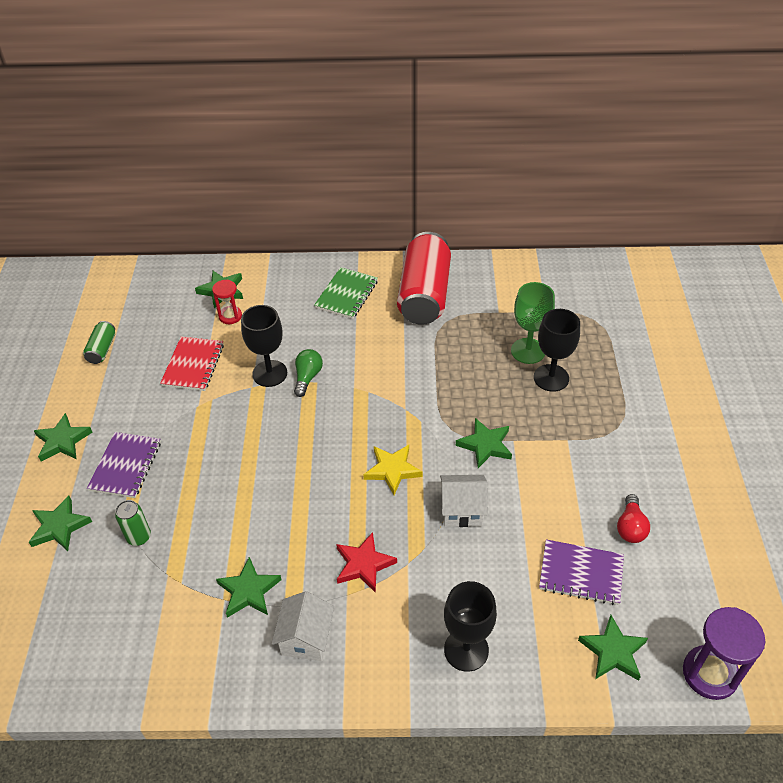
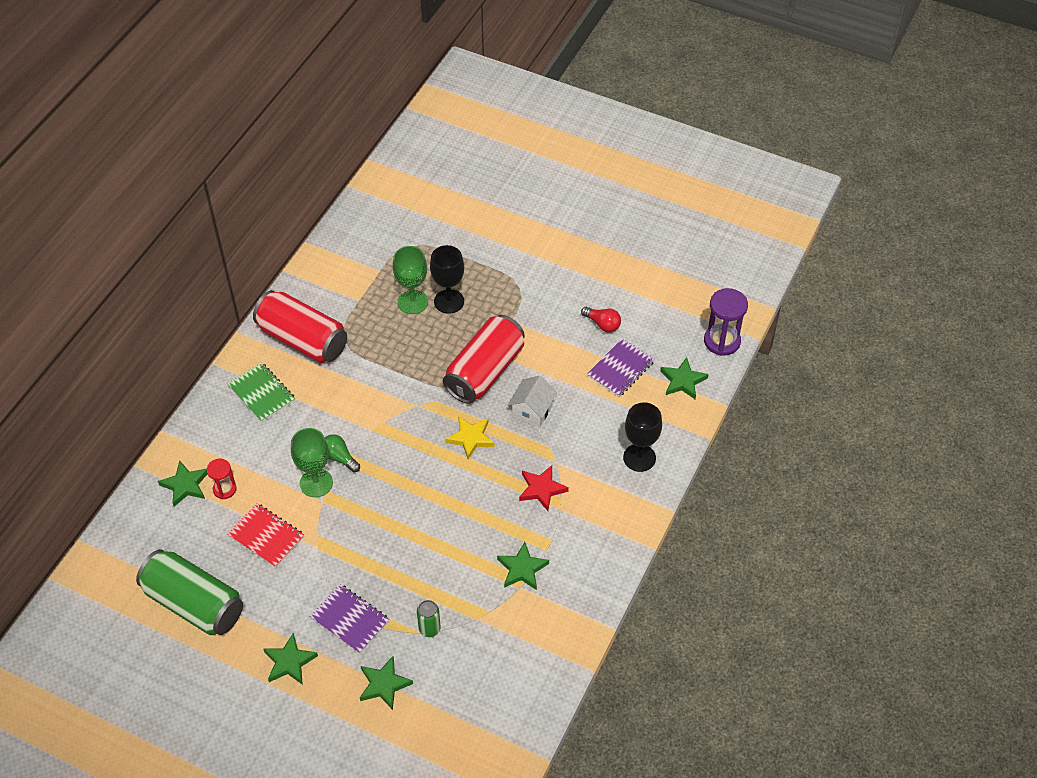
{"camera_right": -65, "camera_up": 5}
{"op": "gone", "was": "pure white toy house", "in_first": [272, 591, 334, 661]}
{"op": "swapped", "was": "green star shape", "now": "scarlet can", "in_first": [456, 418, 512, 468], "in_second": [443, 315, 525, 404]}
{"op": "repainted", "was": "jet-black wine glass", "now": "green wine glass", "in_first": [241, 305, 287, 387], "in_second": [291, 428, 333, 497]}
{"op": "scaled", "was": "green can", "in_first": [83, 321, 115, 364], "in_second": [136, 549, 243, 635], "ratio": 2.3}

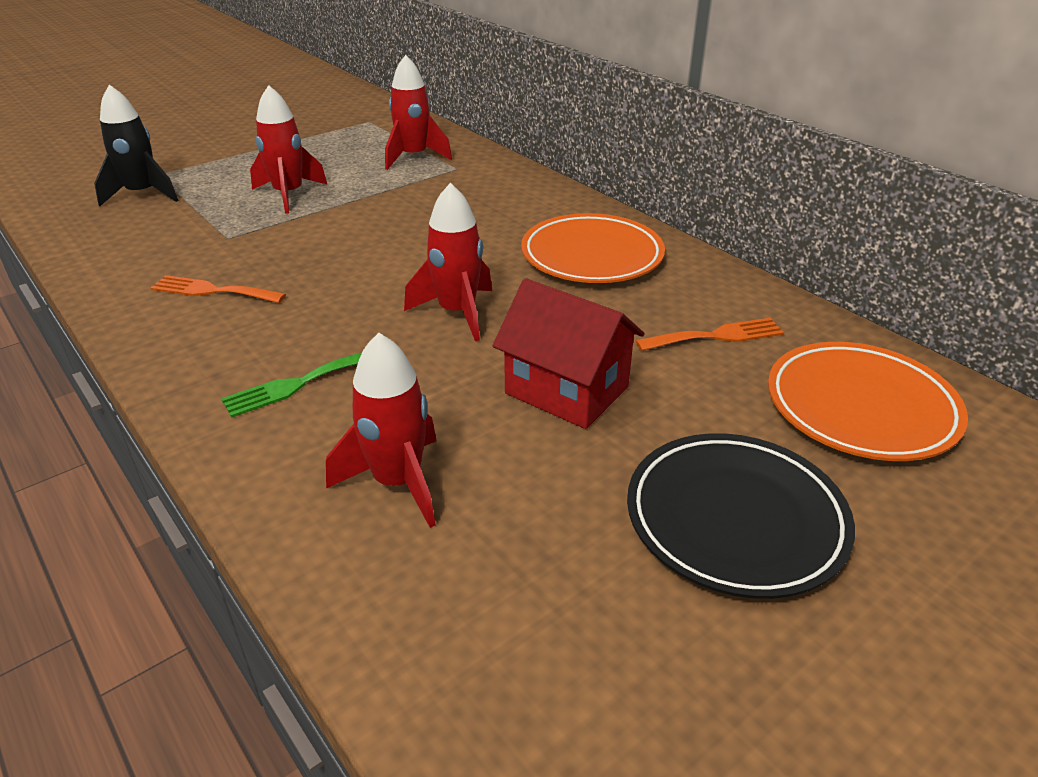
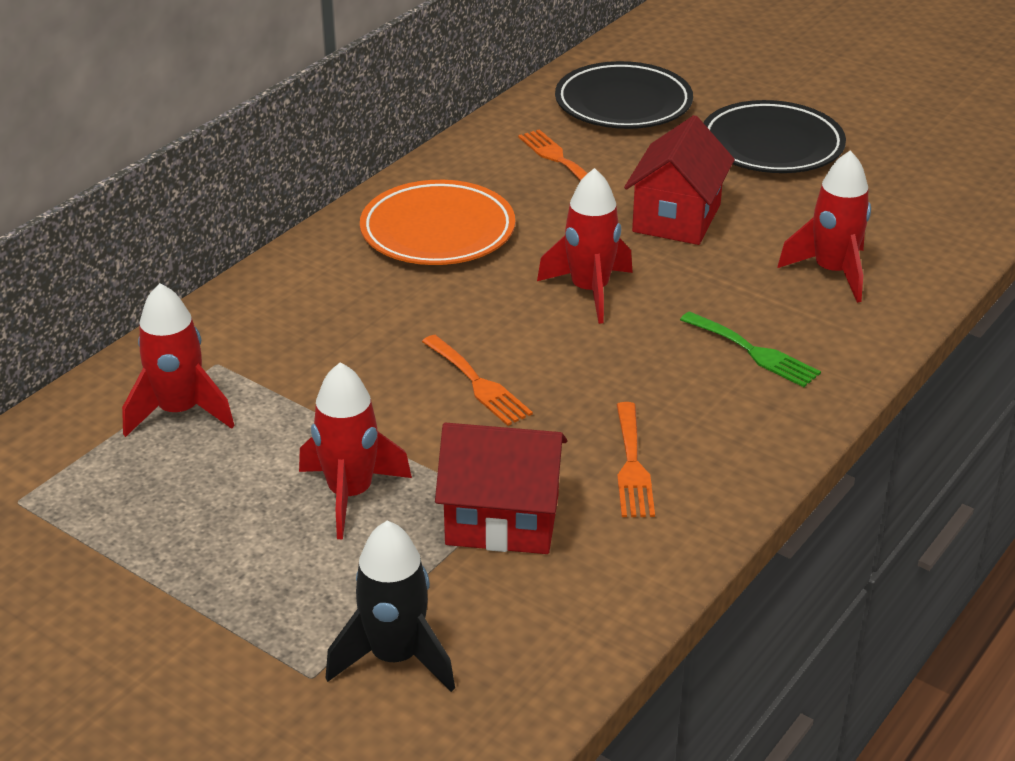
{"camera_right": -105, "camera_up": 0}
{"op": "new", "now": "orange dinner fork", "in_second": [422, 335, 533, 426]}
{"op": "new", "now": "scarlet toy house", "in_second": [435, 423, 567, 554]}
{"op": "repainted", "was": "orange dinner plate", "now": "jet-black dinner plate", "in_first": [768, 342, 968, 461], "in_second": [555, 61, 693, 129]}

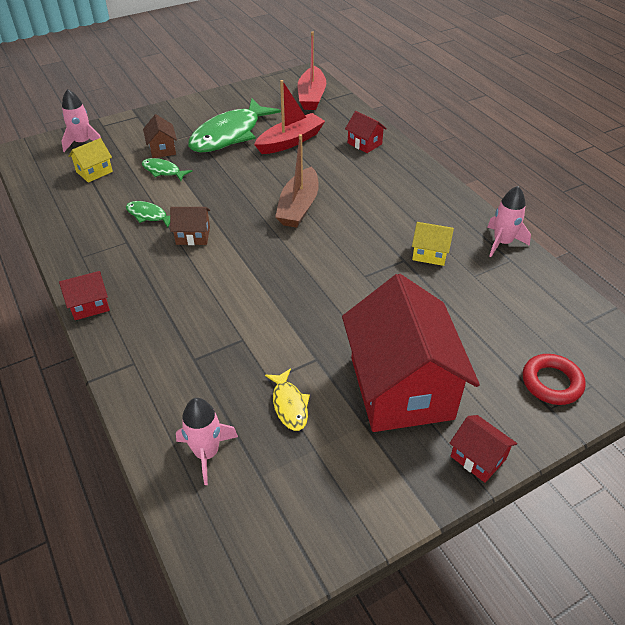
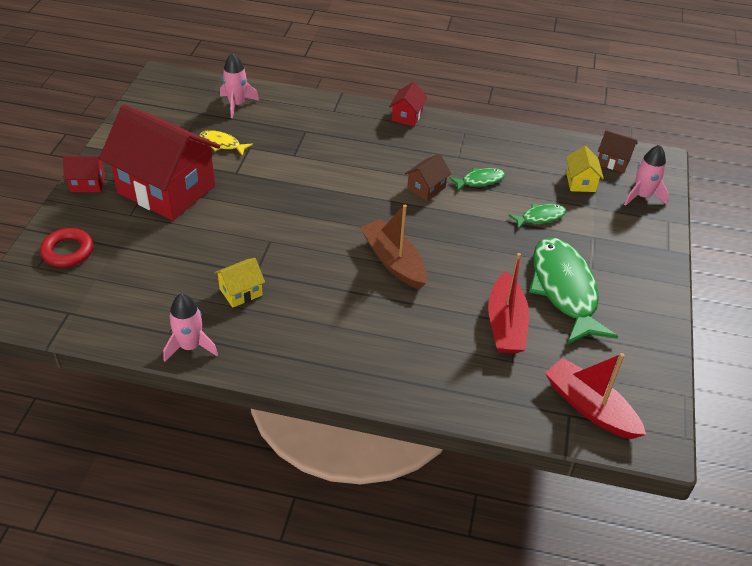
{"camera_right": 130, "camera_up": 0}
{"op": "gone", "was": "scarlet toy house", "in_first": [345, 111, 387, 153]}
{"op": "shifted", "was": "russet toy house", "in_first": [143, 114, 177, 158], "in_second": [598, 130, 637, 173]}

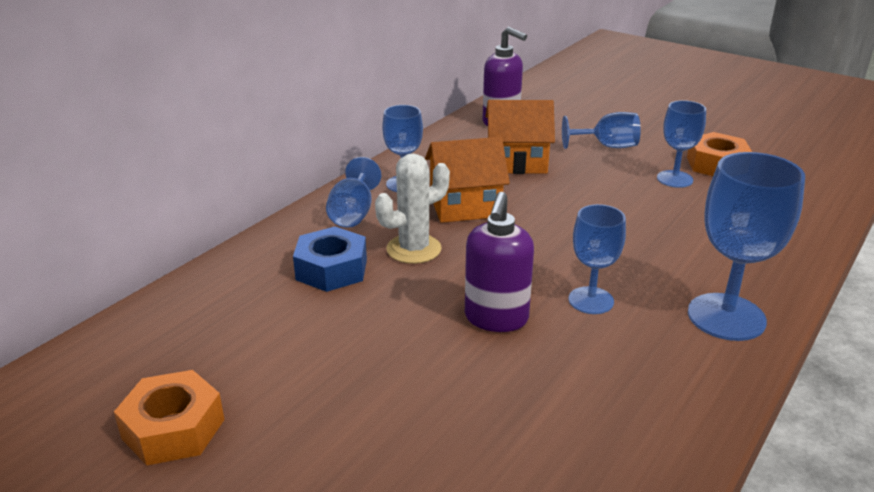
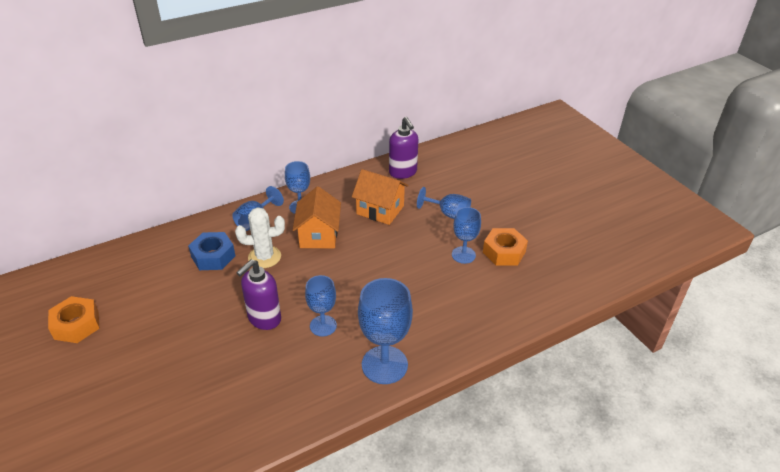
{"camera_right": 25, "camera_up": 10}
{"op": "rotated", "was": "orange toy house", "in_first": [425, 137, 510, 223], "in_second": [293, 186, 341, 248], "clockwise": 75}

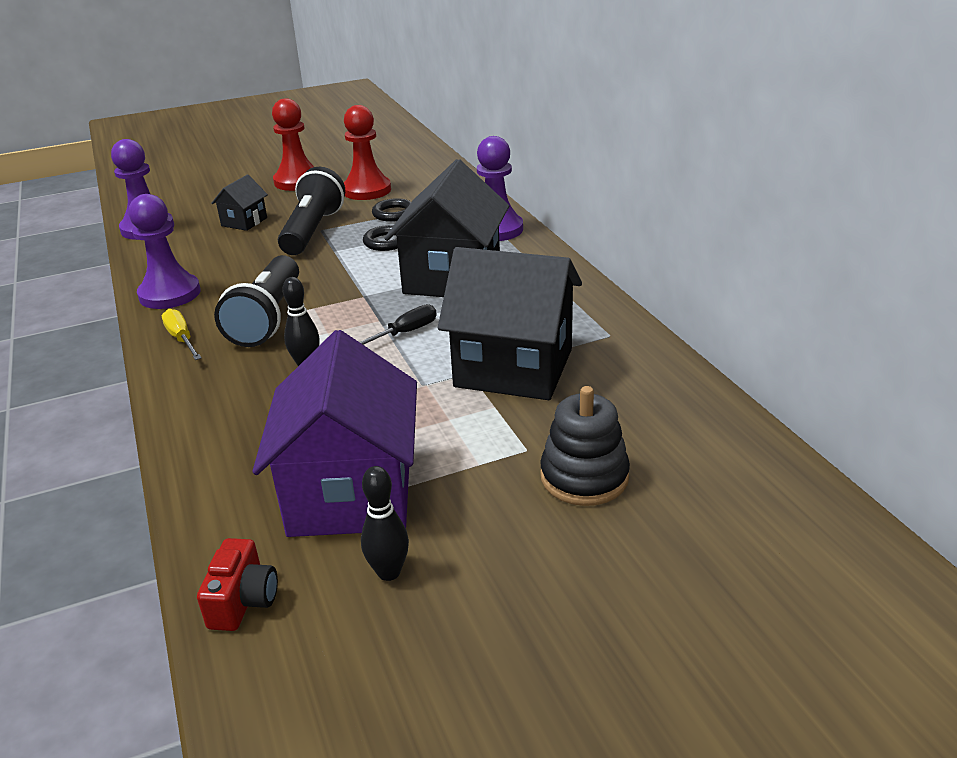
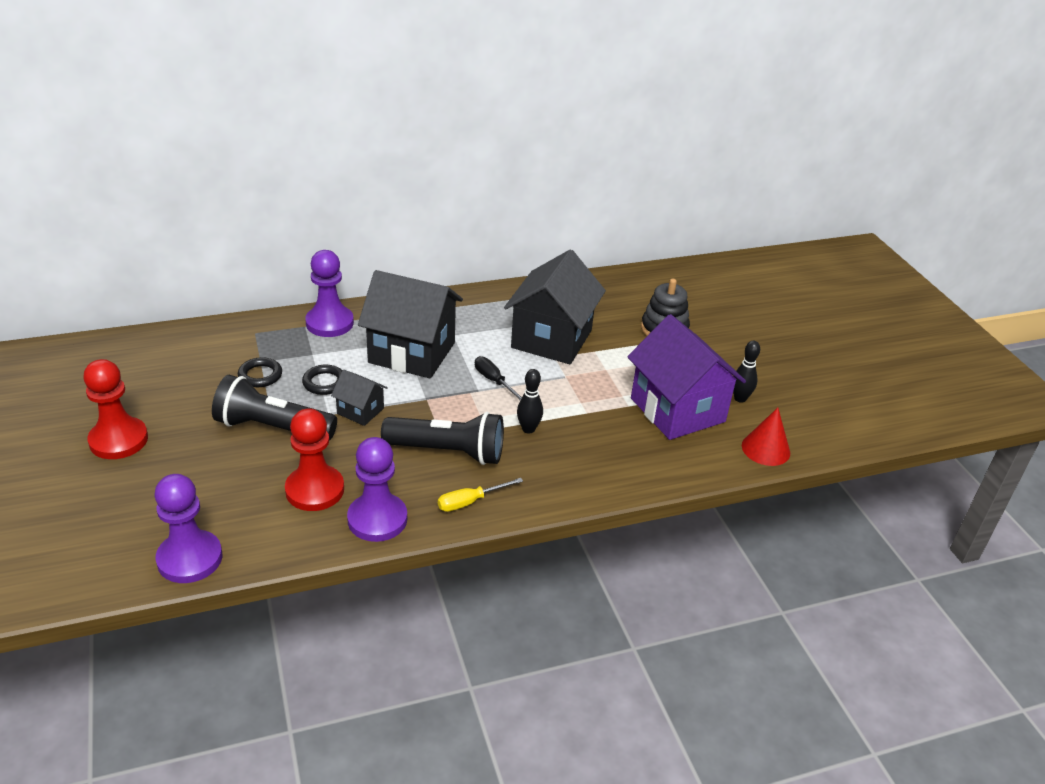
{"camera_right": -90, "camera_up": 5}
{"op": "shifted", "was": "jet-black toy house", "in_first": [211, 174, 268, 231], "in_second": [331, 370, 388, 426]}
{"op": "shifted", "was": "scarlet game pawn", "in_first": [344, 105, 391, 200], "in_second": [285, 408, 344, 511]}
{"op": "swapped", "was": "scarlet photo camera", "now": "scarlet solid cone", "in_first": [197, 538, 278, 631], "in_second": [742, 408, 790, 466]}
{"op": "rotated", "was": "purple toy house", "in_first": [252, 330, 417, 537], "in_second": [627, 314, 746, 440], "clockwise": 60}

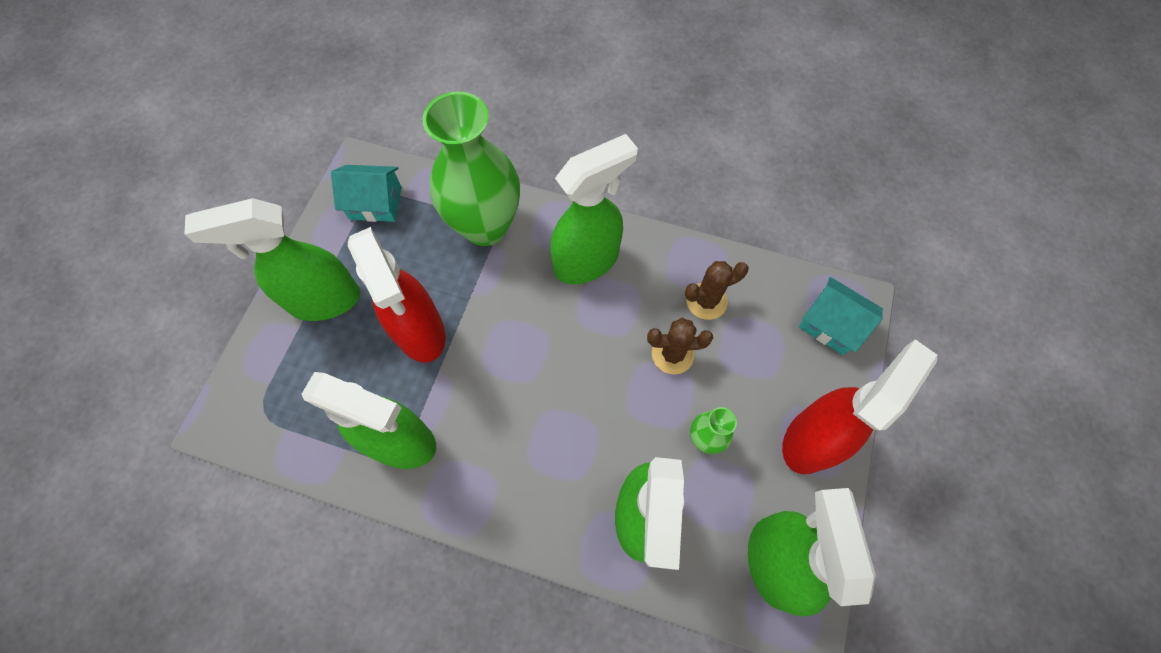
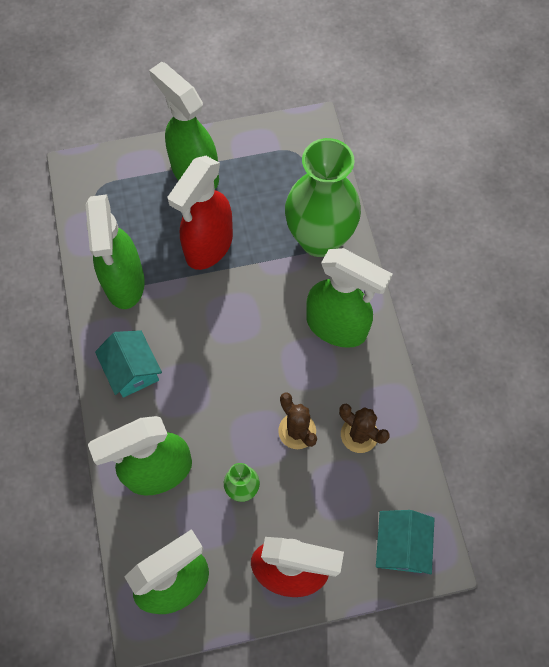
{"camera_right": 60, "camera_up": 0}
{"op": "shifted", "was": "teal toy house", "in_first": [331, 165, 402, 222], "in_second": [95, 330, 162, 398]}

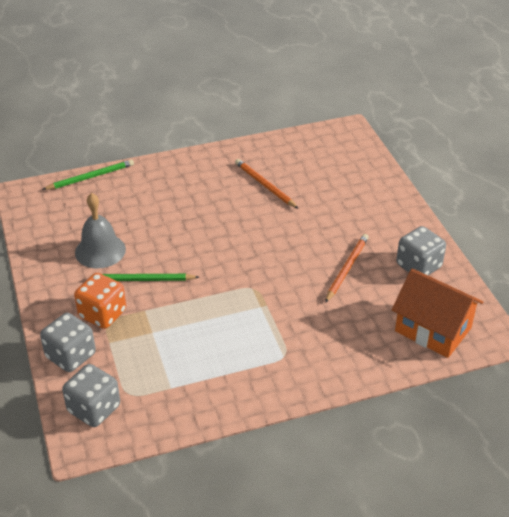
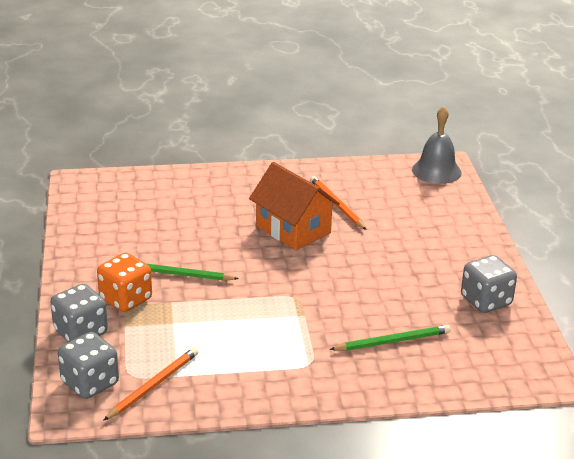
{"camera_right": 10, "camera_up": -10}
{"op": "shifted", "was": "green wooden pencil", "in_first": [42, 159, 134, 190], "in_second": [329, 325, 451, 351]}
{"op": "shifted", "was": "gray school bell", "in_first": [75, 193, 126, 268], "in_second": [412, 106, 461, 184]}
{"op": "shifted", "was": "orange wooden pencil", "in_first": [325, 234, 369, 303], "in_second": [103, 348, 198, 421]}
{"op": "shifted", "was": "orange toy house", "in_first": [392, 269, 483, 358], "in_second": [249, 162, 340, 250]}

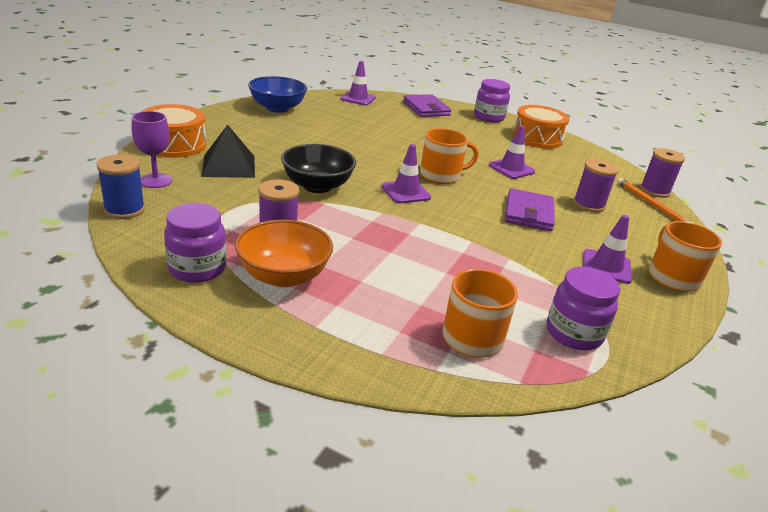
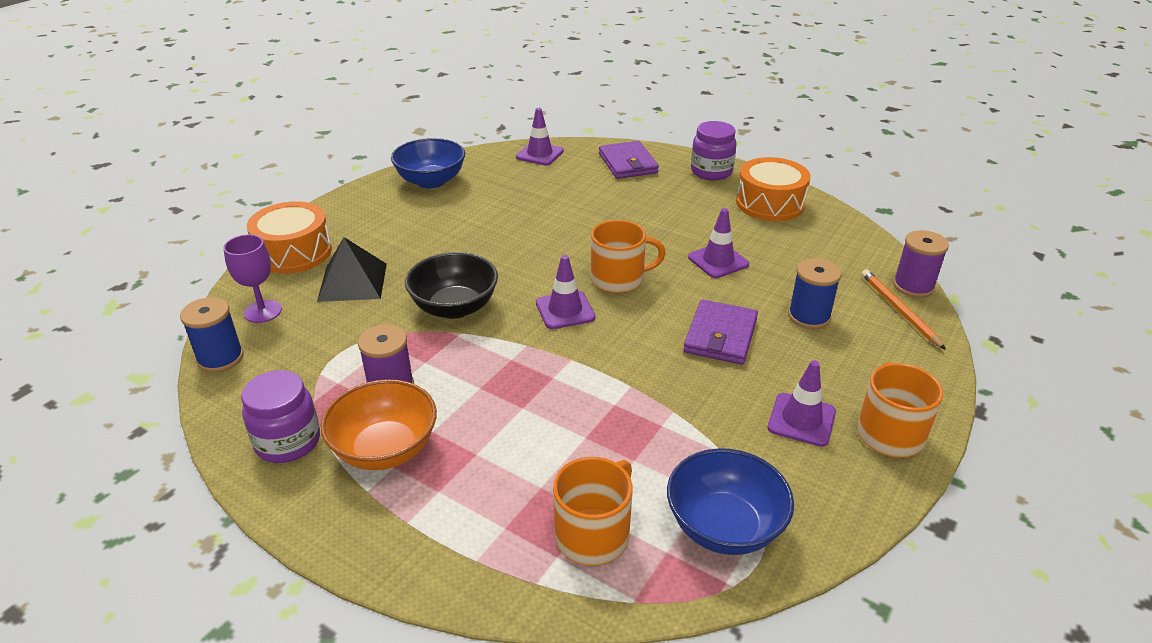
{"camera_right": 10, "camera_up": 5}
{"op": "swapped", "was": "purple jam jar", "now": "cobalt bowl", "in_first": [547, 267, 620, 350], "in_second": [667, 448, 794, 555]}
{"op": "repainted", "was": "purple reel of thread", "now": "cobalt reel of thread", "in_first": [573, 159, 619, 212], "in_second": [788, 258, 841, 329]}

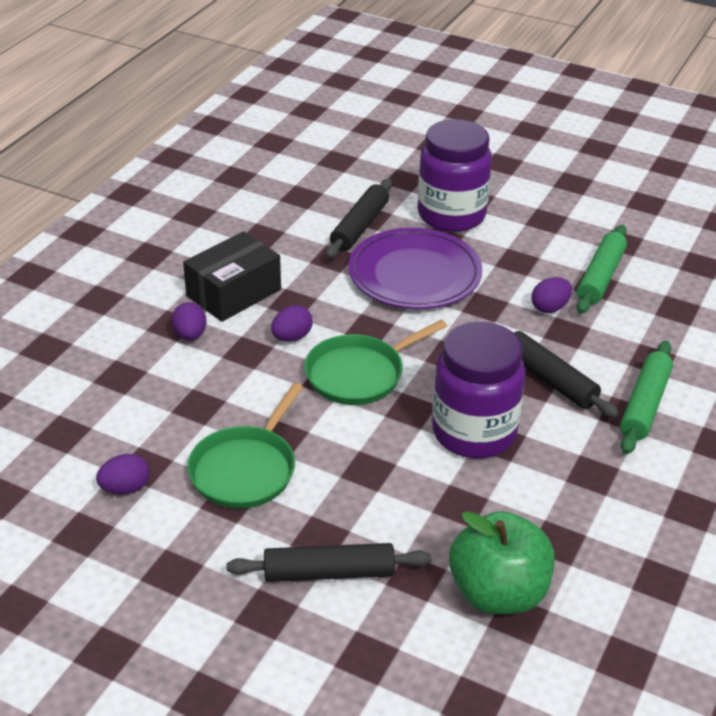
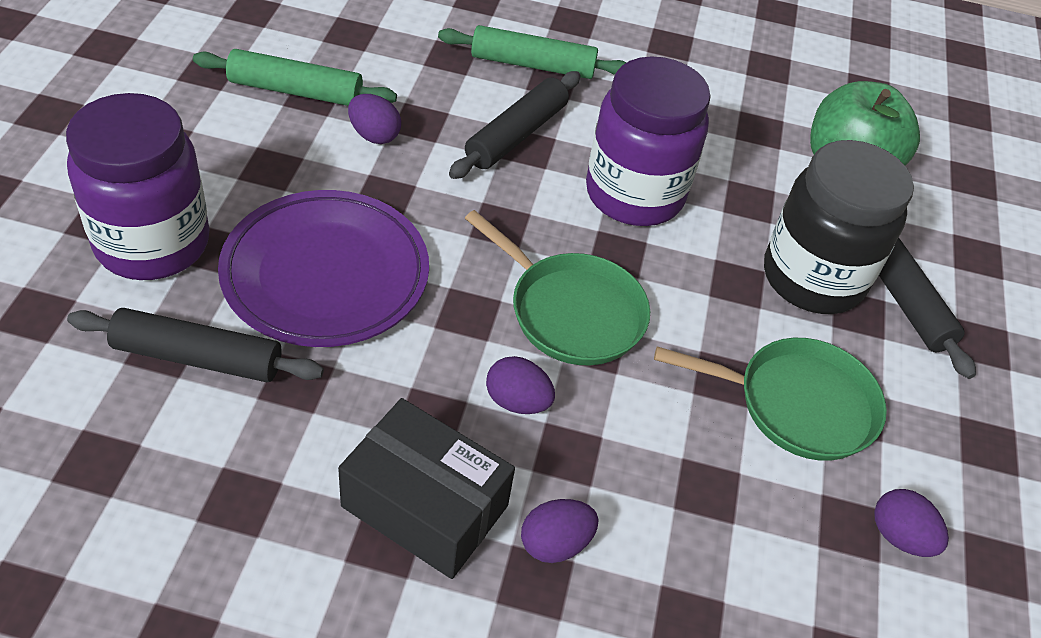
{"camera_right": -110, "camera_up": 10}
{"op": "new", "now": "jet-black jam jar", "in_second": [764, 140, 914, 314]}

